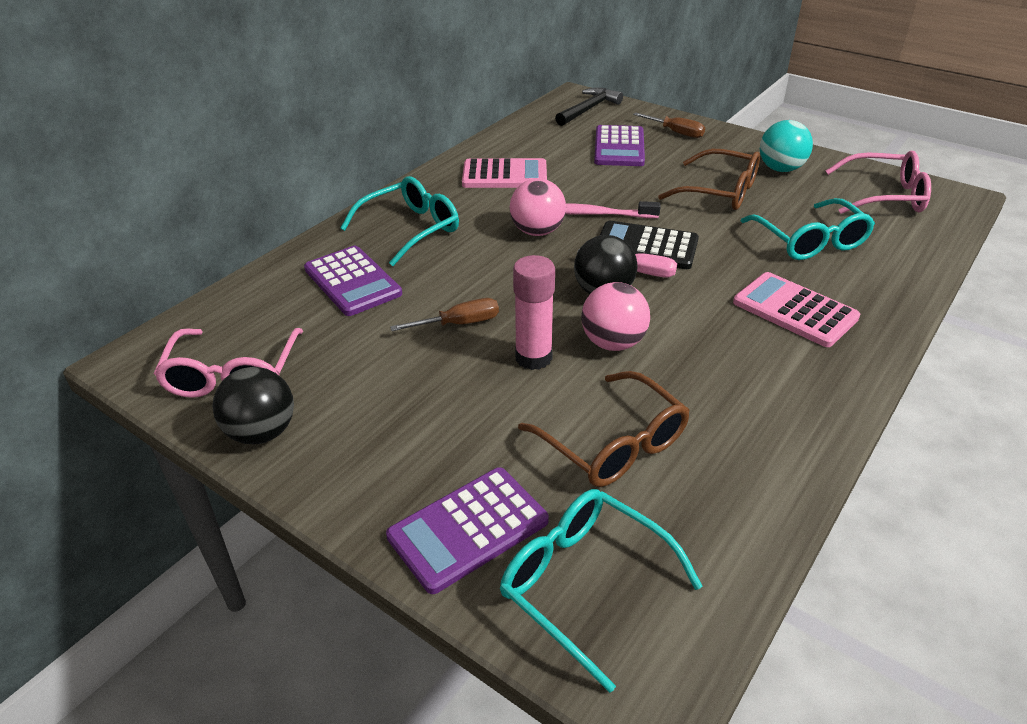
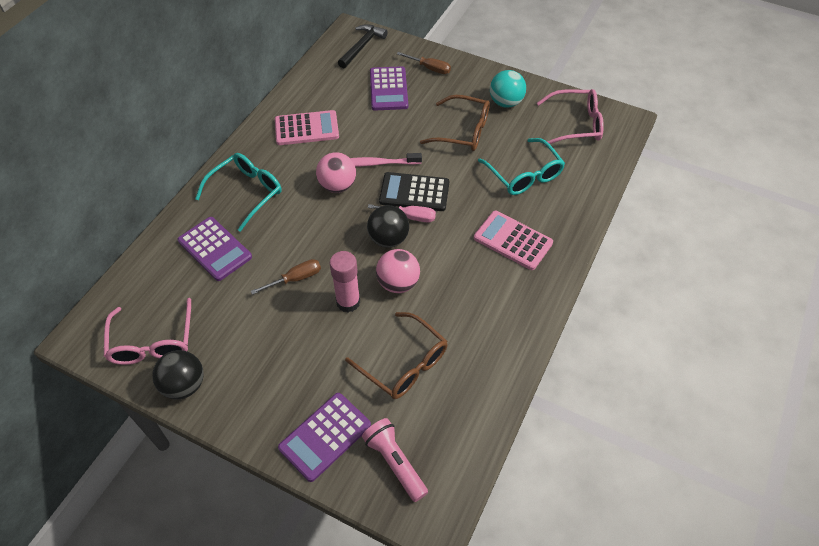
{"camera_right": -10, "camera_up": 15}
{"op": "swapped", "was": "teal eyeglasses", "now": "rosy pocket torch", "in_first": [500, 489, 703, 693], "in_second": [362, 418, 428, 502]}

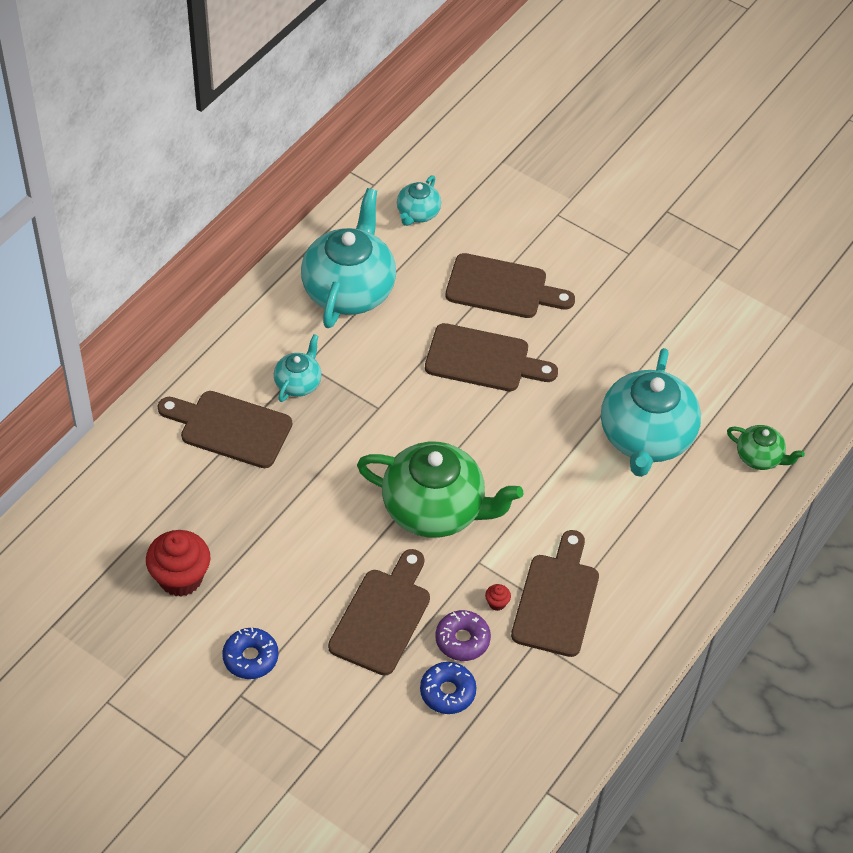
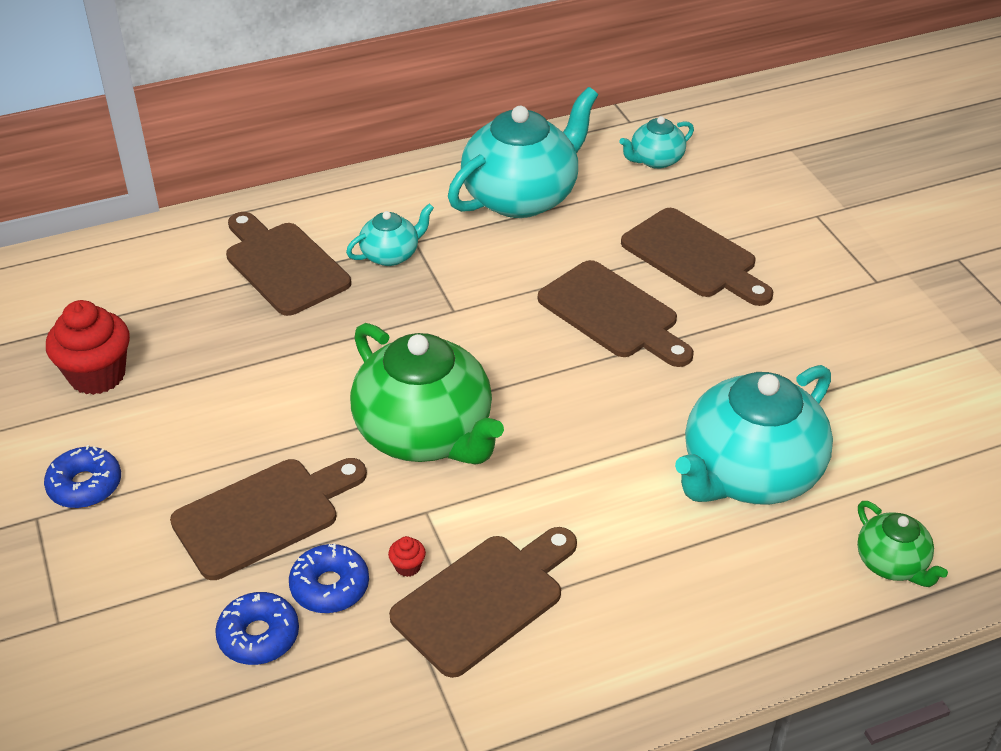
{"camera_right": 35, "camera_up": -10}
{"op": "repainted", "was": "purple donut", "now": "cobalt donut", "in_first": [435, 610, 491, 661], "in_second": [289, 543, 369, 613]}

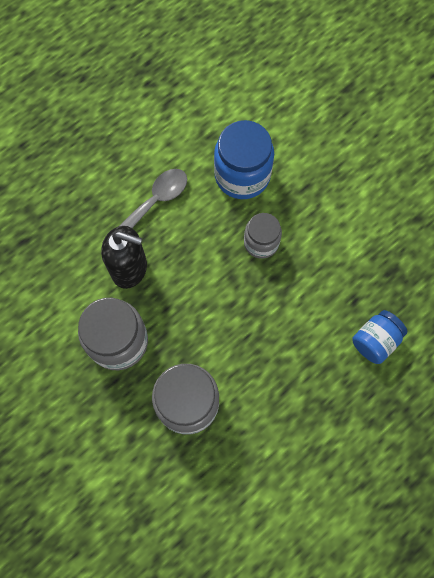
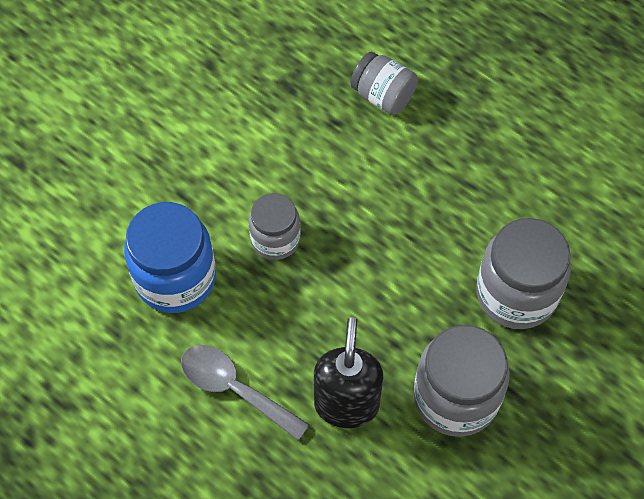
{"camera_right": -100, "camera_up": -10}
{"op": "repainted", "was": "cobalt jam jar", "now": "gray jam jar", "in_first": [352, 310, 407, 364], "in_second": [350, 52, 418, 115]}

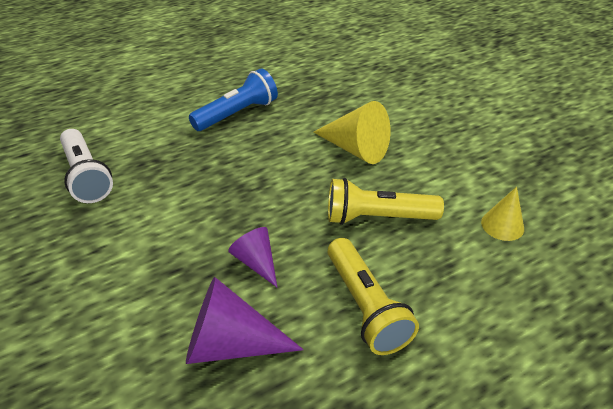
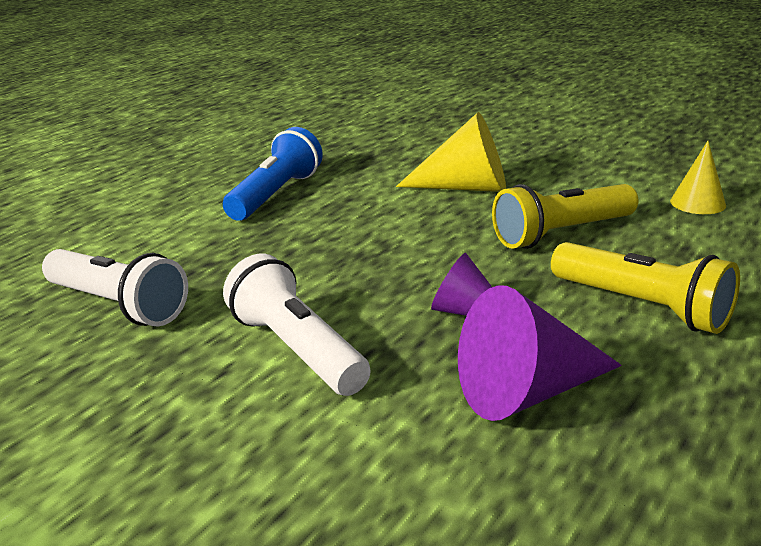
{"camera_right": -25, "camera_up": -15}
{"op": "new", "now": "pure white pocket torch", "in_second": [223, 254, 371, 396]}

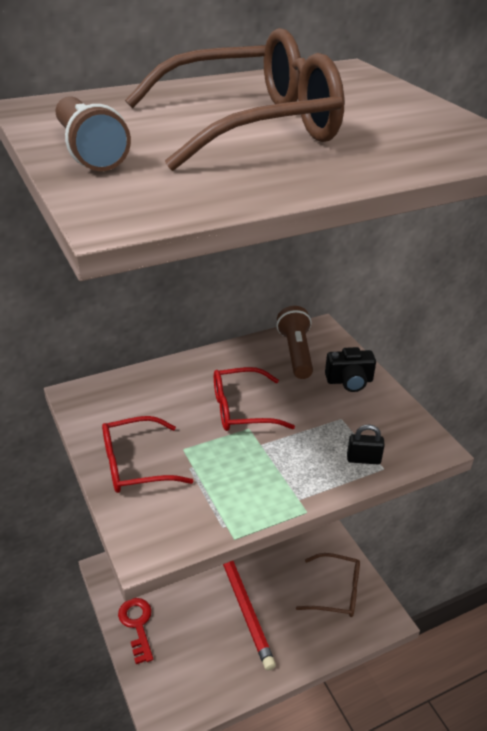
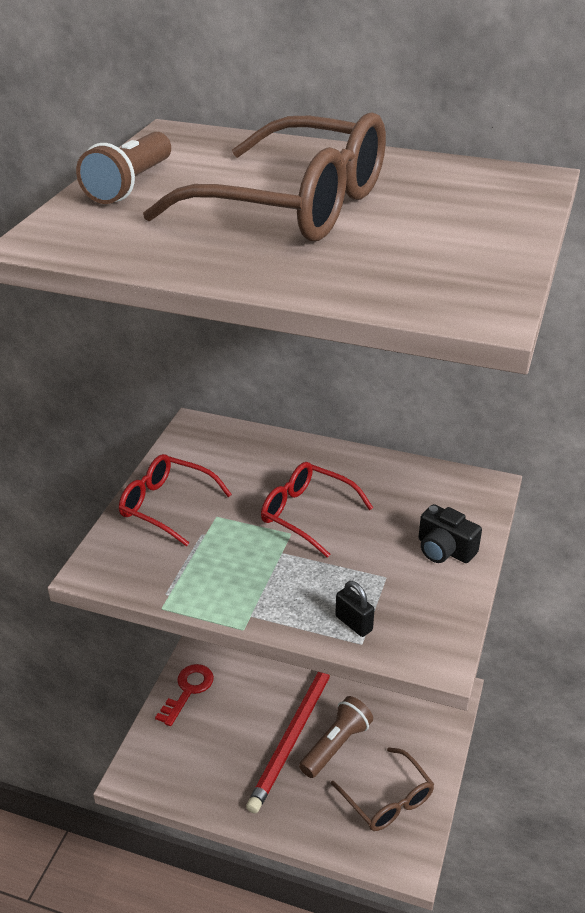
{"camera_right": 45, "camera_up": 0}
{"op": "shifted", "was": "russet pocket torch", "in_first": [276, 306, 313, 379], "in_second": [299, 696, 373, 778]}

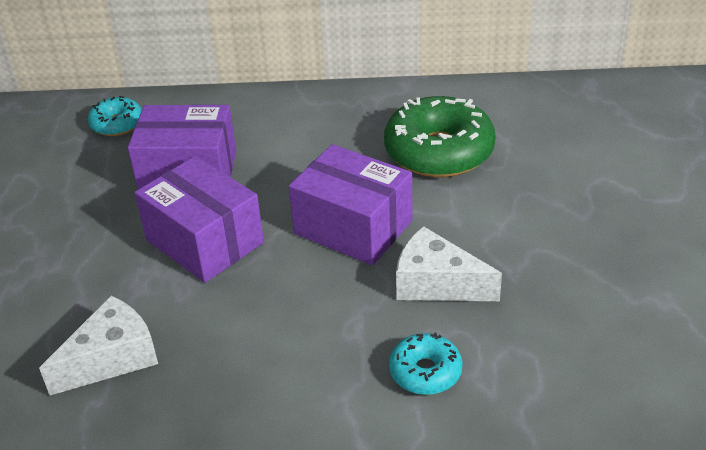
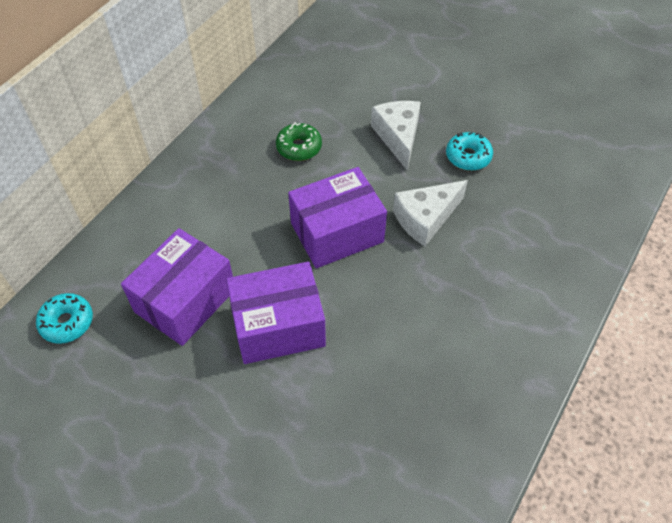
{"camera_right": -60, "camera_up": 15}
{"op": "shifted", "was": "pure white cheese wedge", "in_first": [39, 296, 158, 395], "in_second": [371, 101, 421, 171]}
{"op": "shifted", "was": "teal donut", "in_first": [389, 333, 463, 395], "in_second": [446, 132, 493, 171]}
{"op": "scaled", "was": "green donut", "in_first": [384, 96, 496, 177], "in_second": [276, 122, 322, 161], "ratio": 0.52}

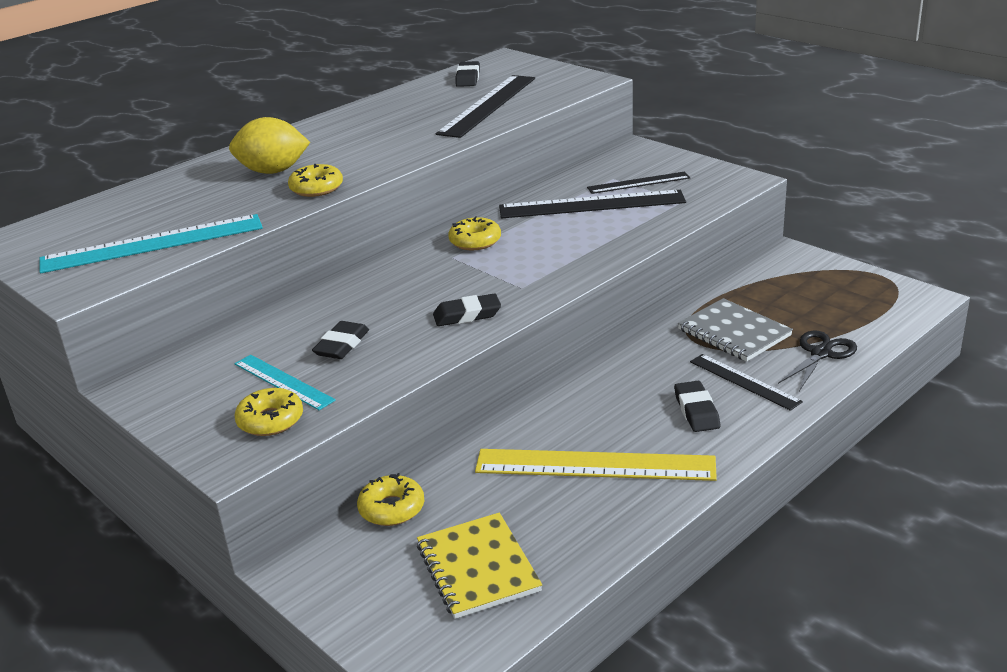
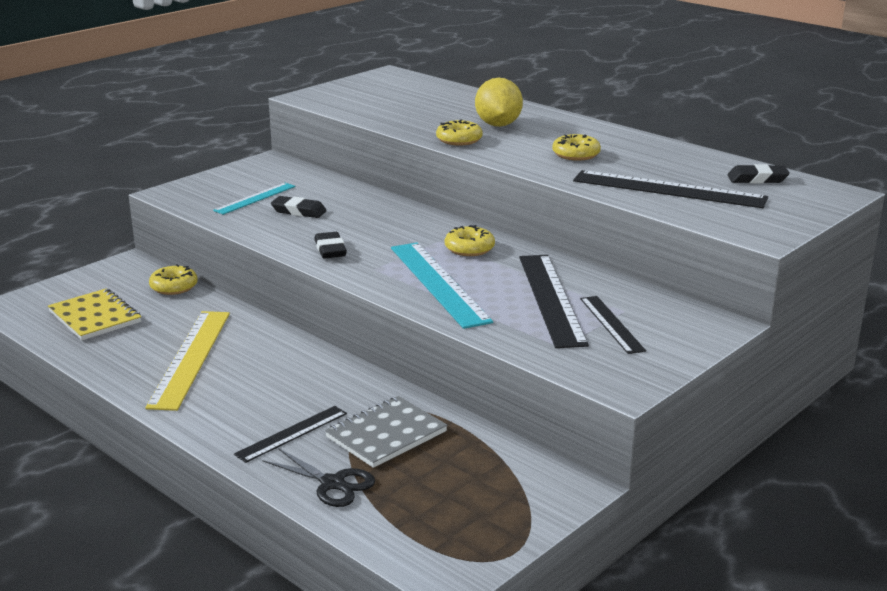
{"camera_right": 85, "camera_up": -5}
{"op": "gone", "was": "jet-black gum eraser", "in_first": [674, 381, 720, 432]}
{"op": "shifted", "was": "teal straightedge", "in_first": [39, 214, 263, 273], "in_second": [391, 242, 493, 329]}
{"op": "shifted", "was": "golden donut", "in_first": [234, 388, 303, 436], "in_second": [552, 134, 601, 161]}
{"op": "rotated", "was": "golden notepad", "in_first": [417, 513, 542, 619], "in_second": [48, 288, 141, 340], "clockwise": 75}

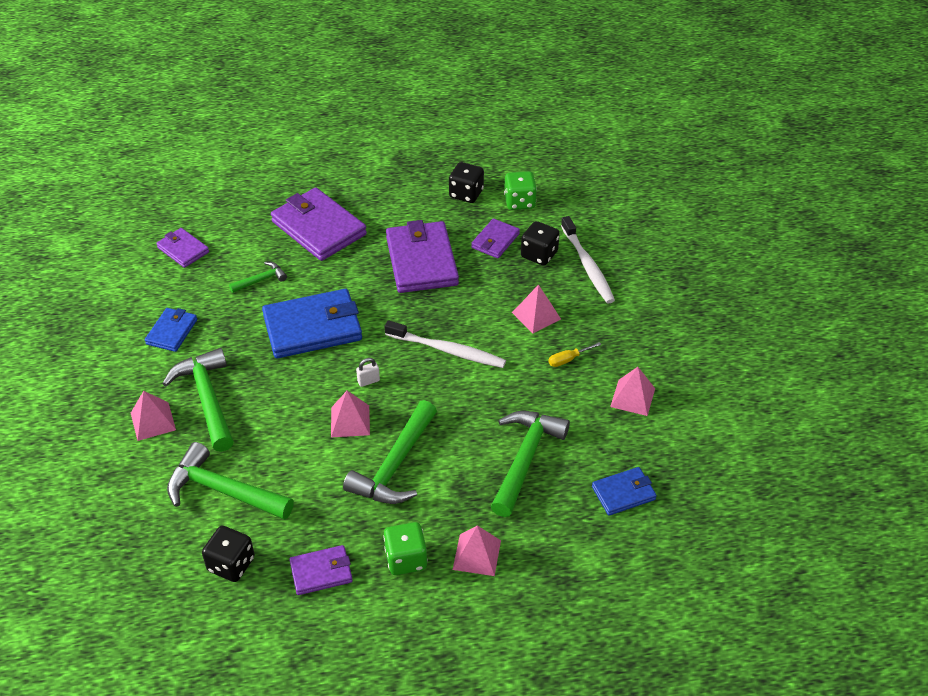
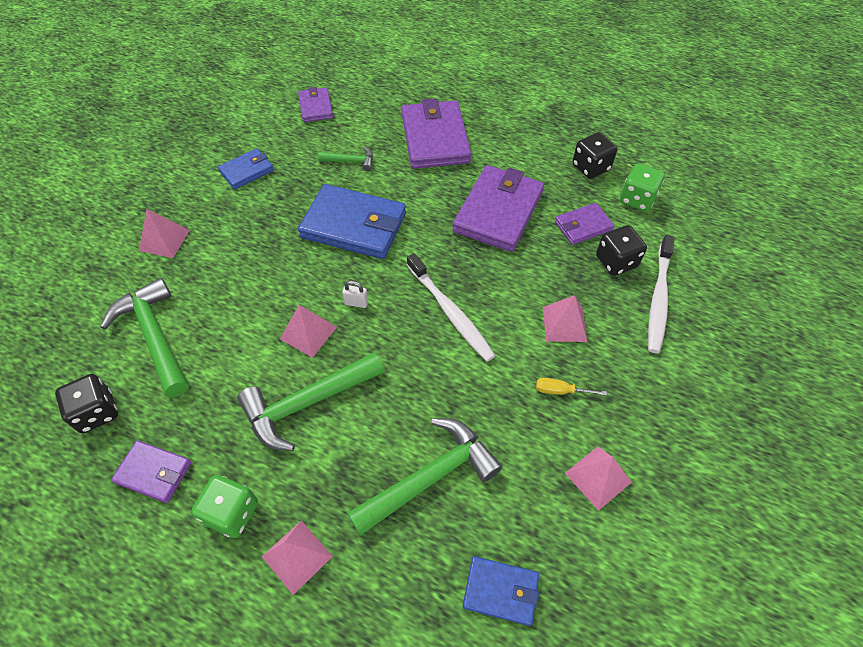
{"camera_right": 35, "camera_up": 10}
{"op": "gone", "was": "green claw hammer", "in_first": [162, 348, 234, 452]}

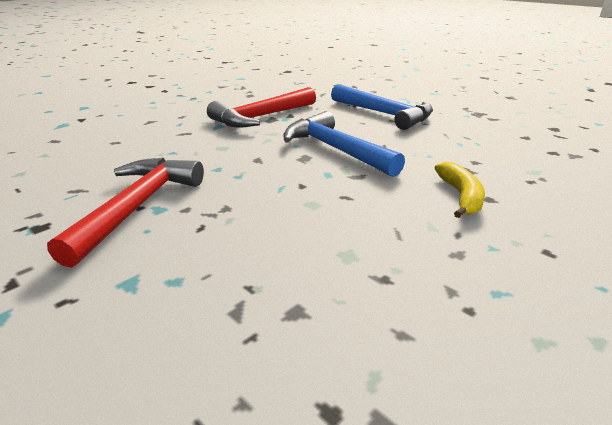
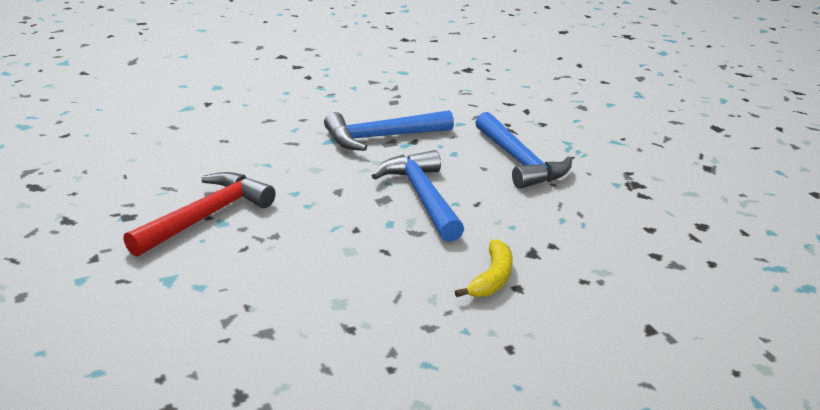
{"camera_right": 20, "camera_up": 0}
{"op": "repainted", "was": "scarlet claw hammer", "now": "cobalt claw hammer", "in_first": [207, 87, 316, 128], "in_second": [324, 110, 454, 151]}

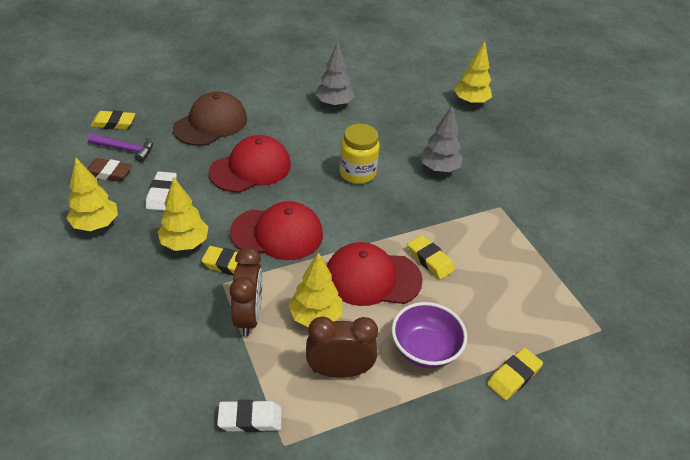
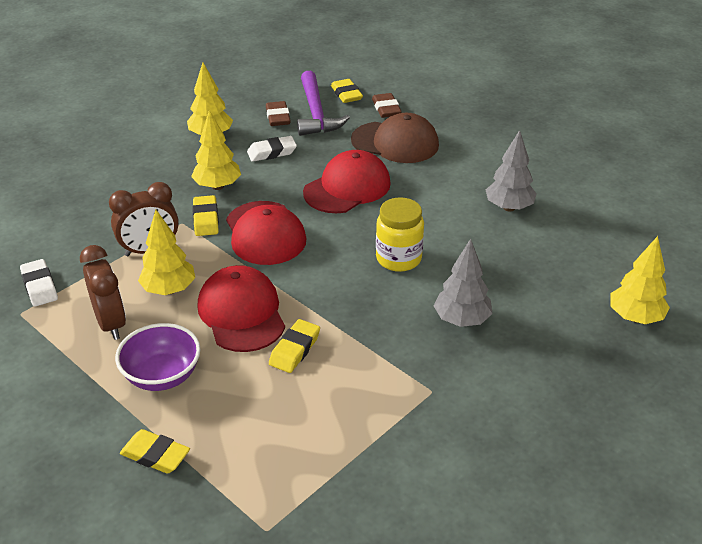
{"camera_right": 70, "camera_up": -5}
{"op": "new", "now": "russet gum eraser", "in_second": [372, 93, 402, 118]}
{"op": "rotated", "was": "scarlet cap", "in_first": [209, 135, 291, 193], "in_second": [303, 150, 391, 213], "clockwise": -75}
{"op": "scaled", "was": "purple claw hammer", "in_first": [88, 134, 153, 162], "in_second": [297, 71, 350, 136], "ratio": 1.57}

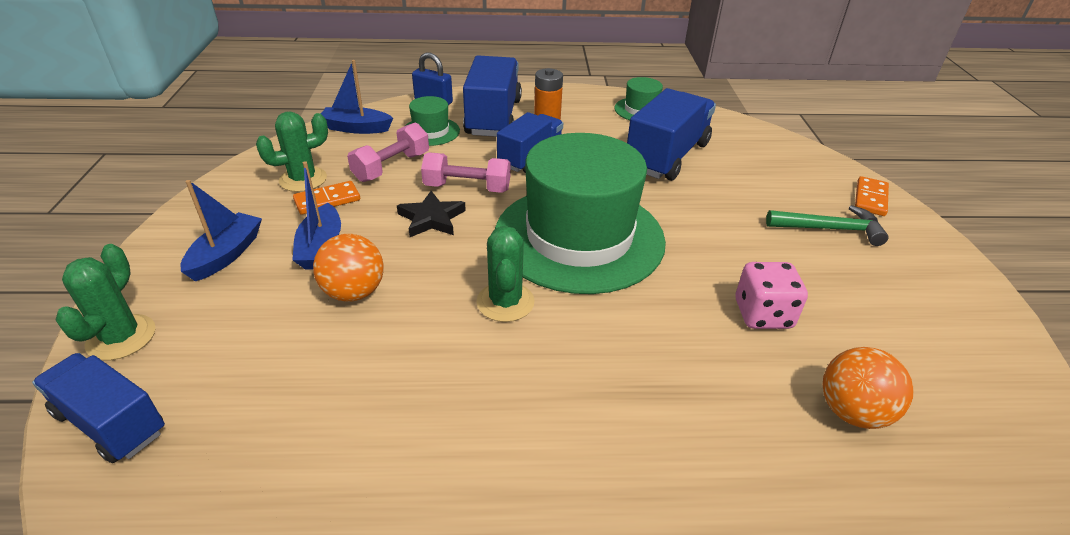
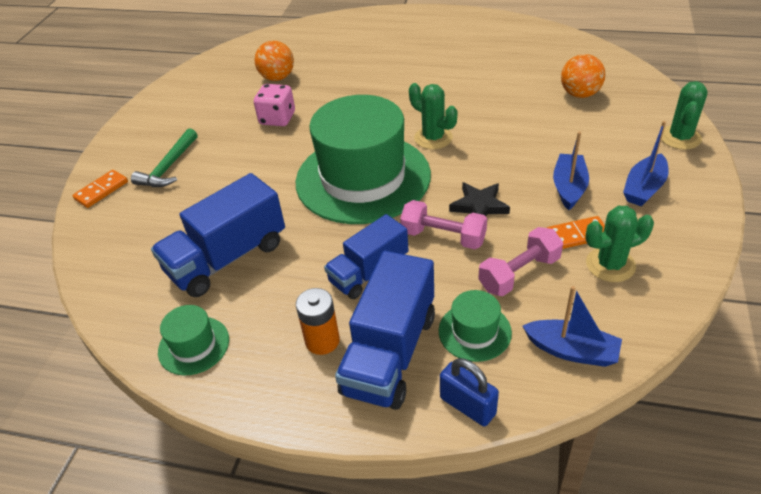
{"camera_right": -160, "camera_up": 5}
{"op": "gone", "was": "cobalt truck", "in_first": [32, 353, 165, 463]}
{"op": "shifted", "was": "orange ball", "in_first": [313, 234, 384, 302], "in_second": [561, 54, 606, 98]}
{"op": "rotated", "was": "green cactus", "in_first": [476, 225, 535, 322], "in_second": [409, 83, 457, 149], "clockwise": -60}
{"op": "rotated", "was": "green claw hammer", "in_first": [766, 205, 888, 246], "in_second": [131, 128, 198, 187], "clockwise": -90}

